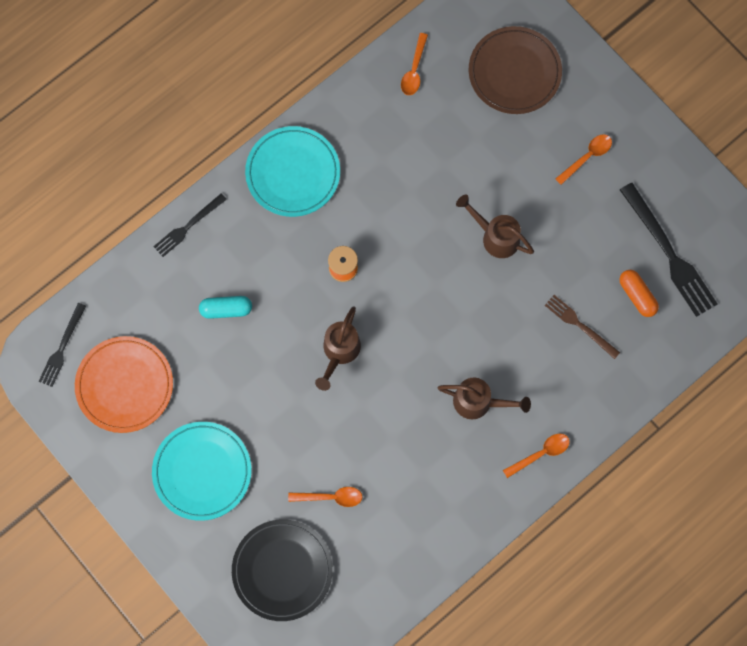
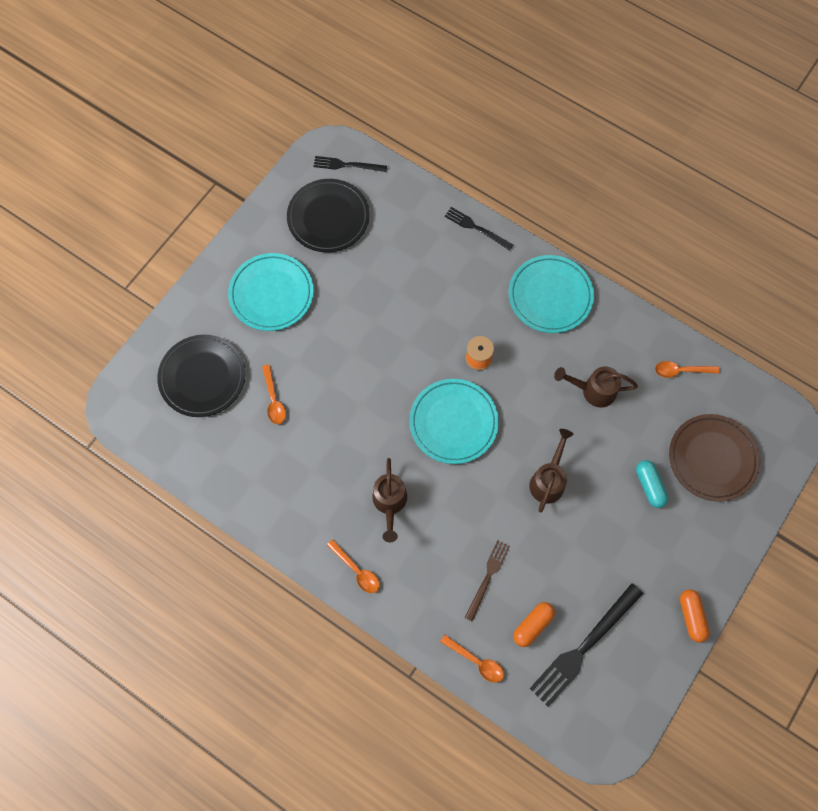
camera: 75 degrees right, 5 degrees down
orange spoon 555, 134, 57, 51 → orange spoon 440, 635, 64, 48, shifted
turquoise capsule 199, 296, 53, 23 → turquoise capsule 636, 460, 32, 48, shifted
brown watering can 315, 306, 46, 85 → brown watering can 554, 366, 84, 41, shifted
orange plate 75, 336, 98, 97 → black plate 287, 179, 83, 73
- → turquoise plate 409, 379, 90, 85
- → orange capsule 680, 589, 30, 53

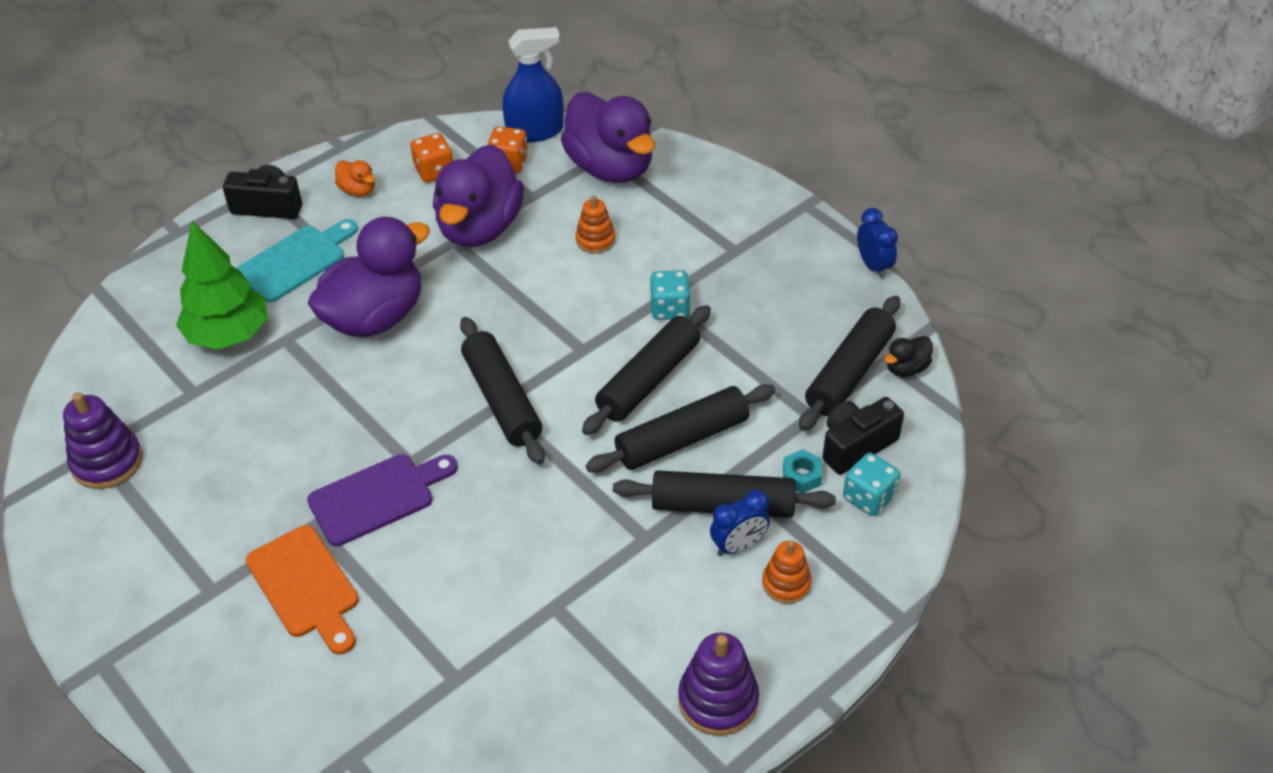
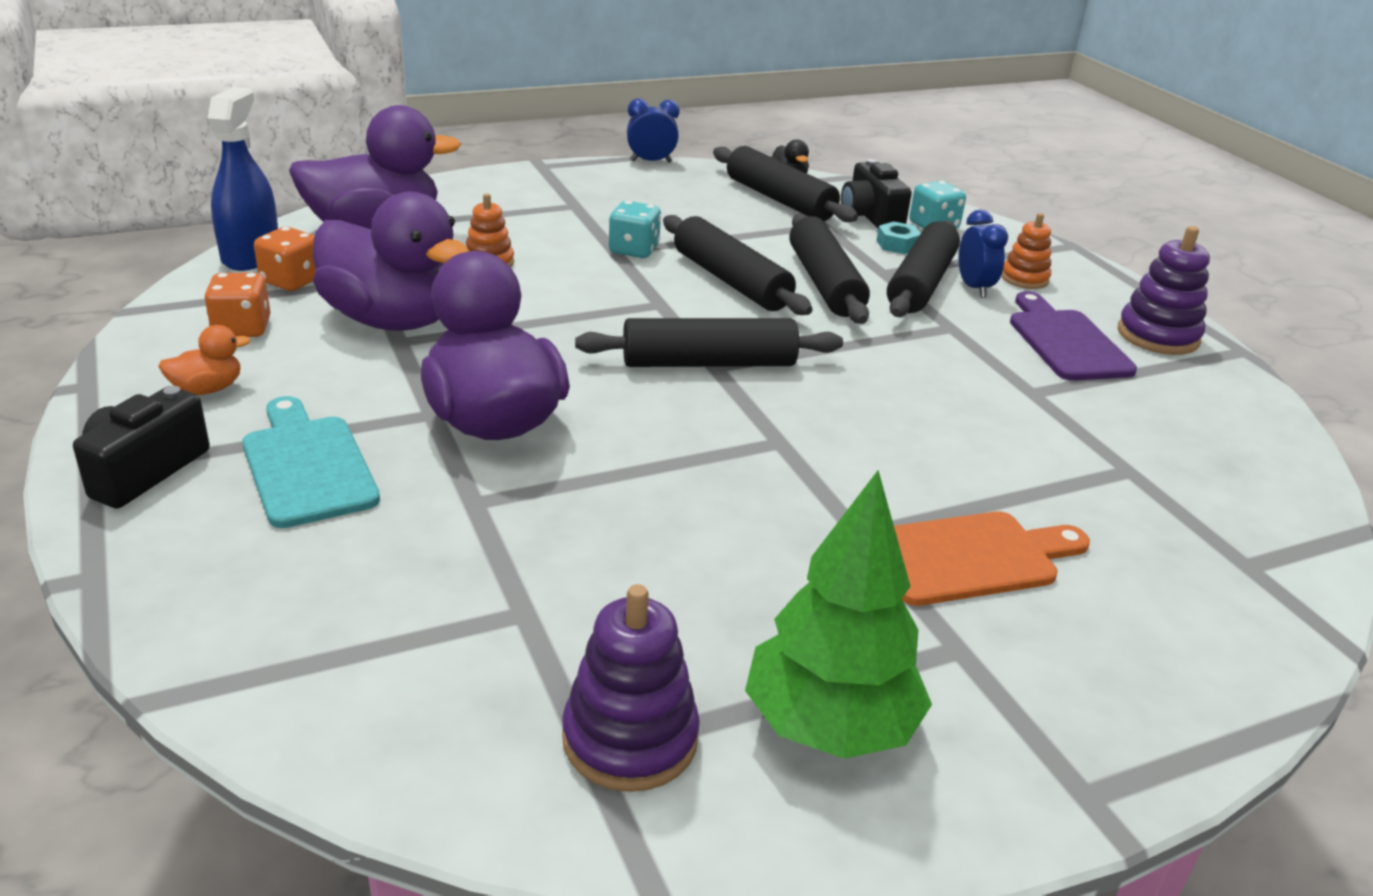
camera: 75 degrees left, 15 degrees down
green tree 176, 221, 92, 128 → green tree 745, 471, 187, 288, shifted
purple cutting board 307, 454, 151, 92 → purple cutting board 1010, 291, 127, 90, shifted

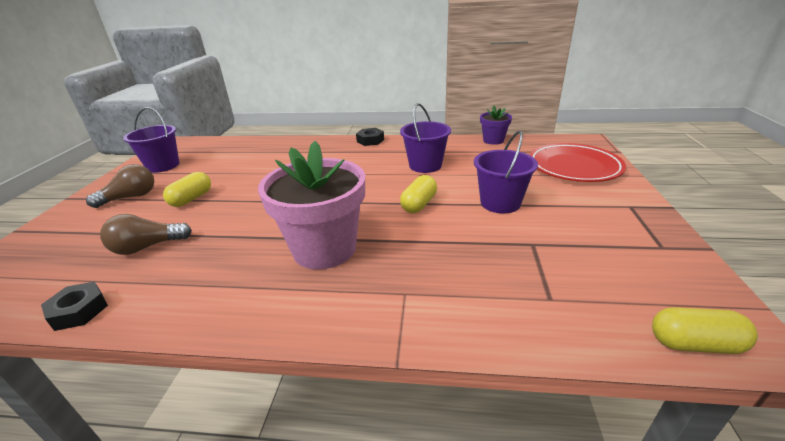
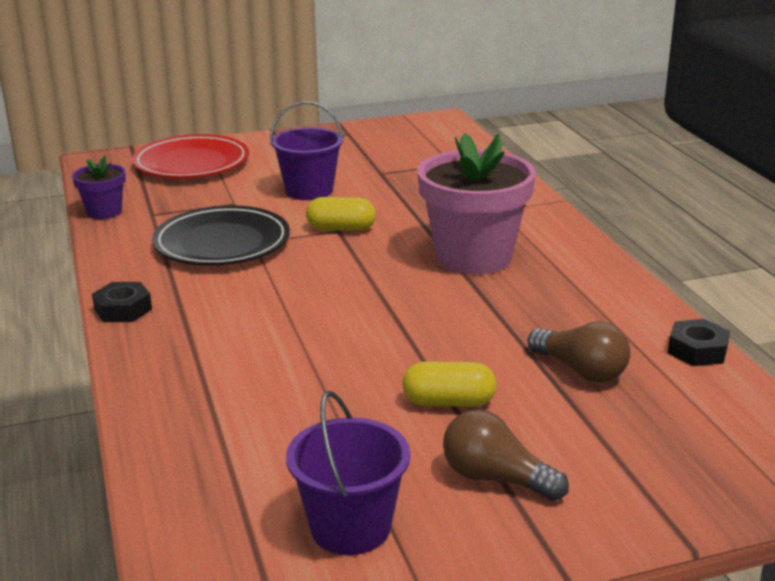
camera: 115 degrees left, 5 degrees down
purple bucket 400, 103, 51, 70 → black plate 152, 205, 138, 61
yellow capsule 652, 307, 106, 47 → -

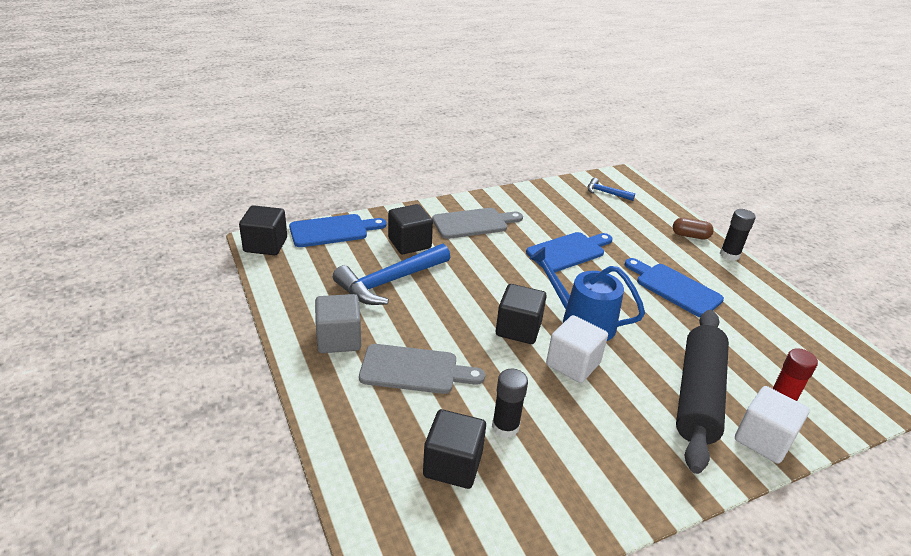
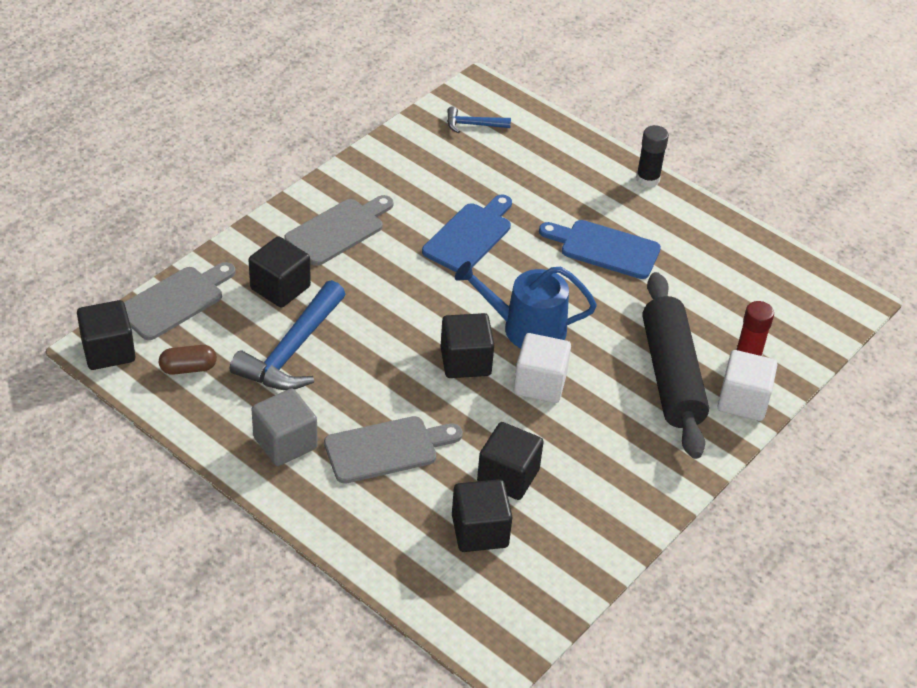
camera: 25 degrees left, 10 degrees up
blue cutting board 289, 214, 98, 33 → grey cutting board 124, 262, 112, 78
brown capsule 673, 218, 41, 21 → brown capsule 159, 345, 58, 30, shifted
black glue stick 492, 369, 36, 69 → black cube 477, 422, 67, 78

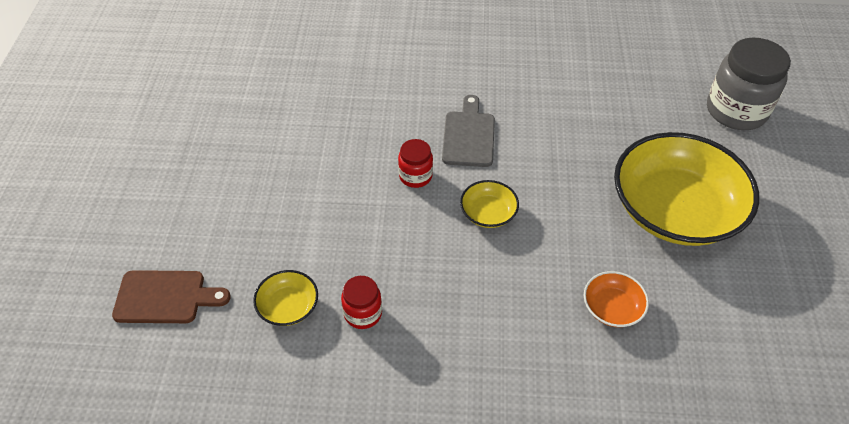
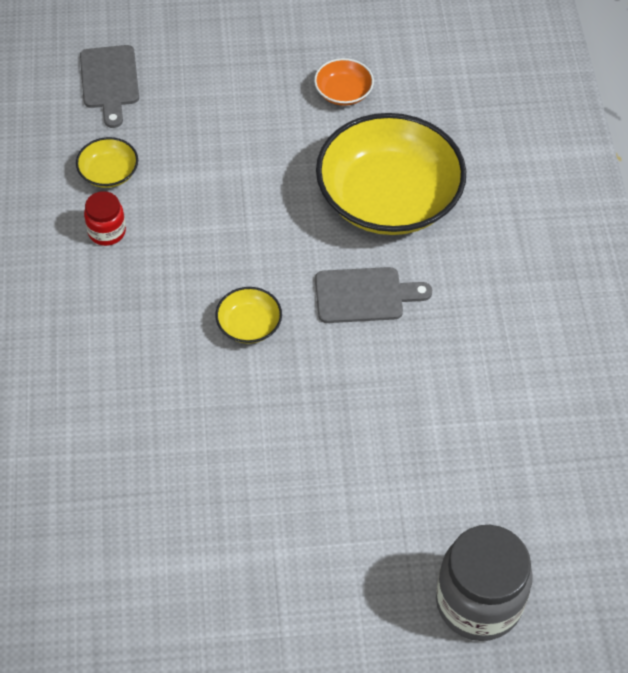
camera: 80 degrees right, 5 degrees up
yellow bowl 614, 132, 145, 114 → yellow bowl 316, 113, 150, 122, shifted
red jar 398, 139, 35, 49 → -
brown cutting board 112, 270, 119, 53 → grey cutting board 80, 45, 59, 83
orange bowl 584, 271, 65, 56 → orange bowl 314, 58, 60, 48, shifted

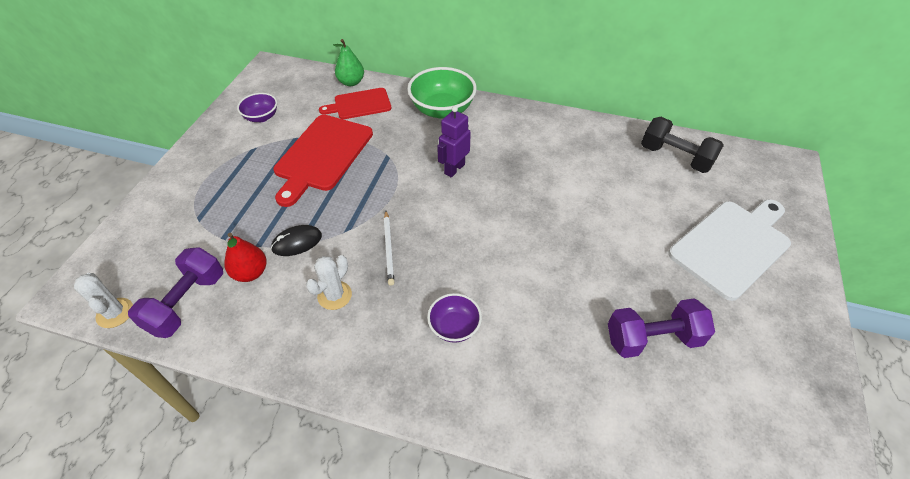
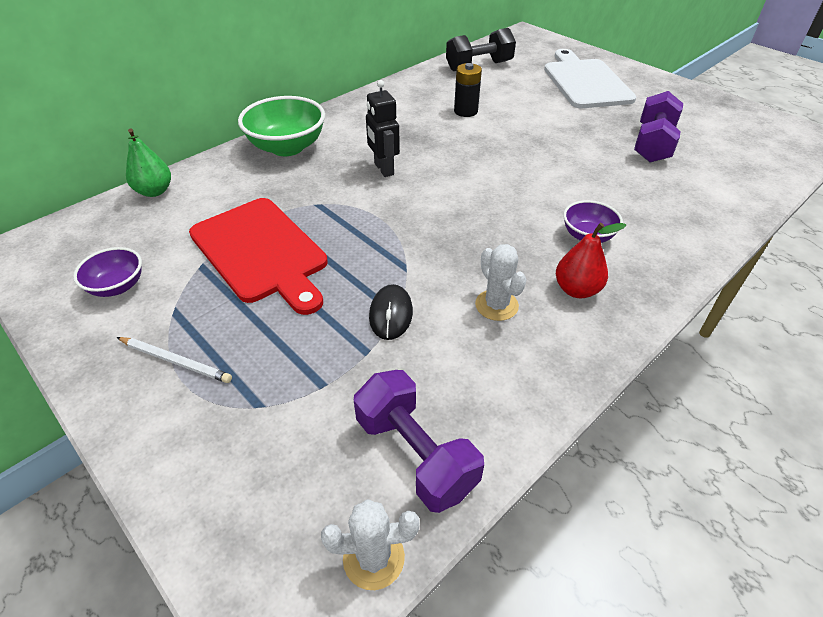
camera: 60 degrees left, 5 degrees down
red cutting board 319, 88, 73, 31 → -
purple robot 437, 106, 34, 72 → black robot 366, 80, 34, 97
white pencil 384, 211, 10, 75 → white pencil 117, 337, 115, 46, shifted
red pear 224, 233, 43, 49 → red pear 556, 223, 70, 75, shifted
- → black battery 454, 63, 28, 54

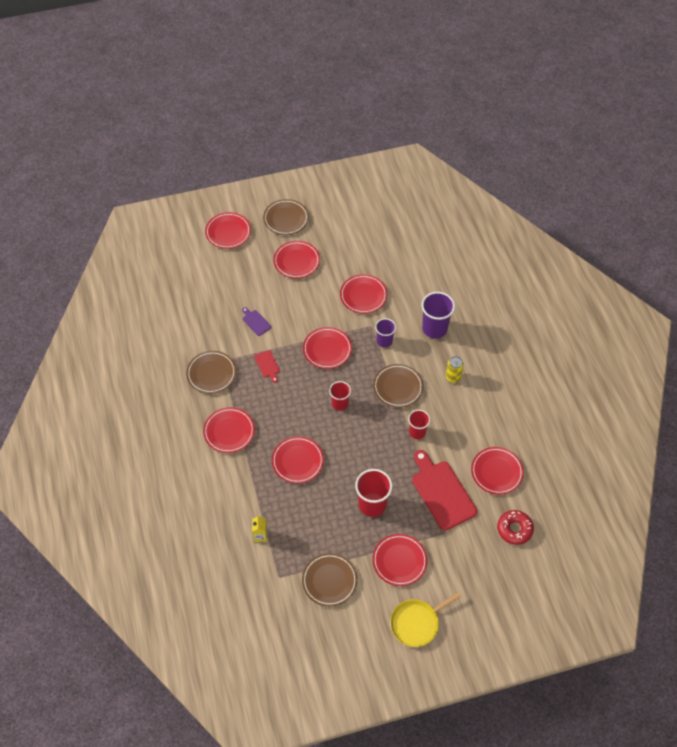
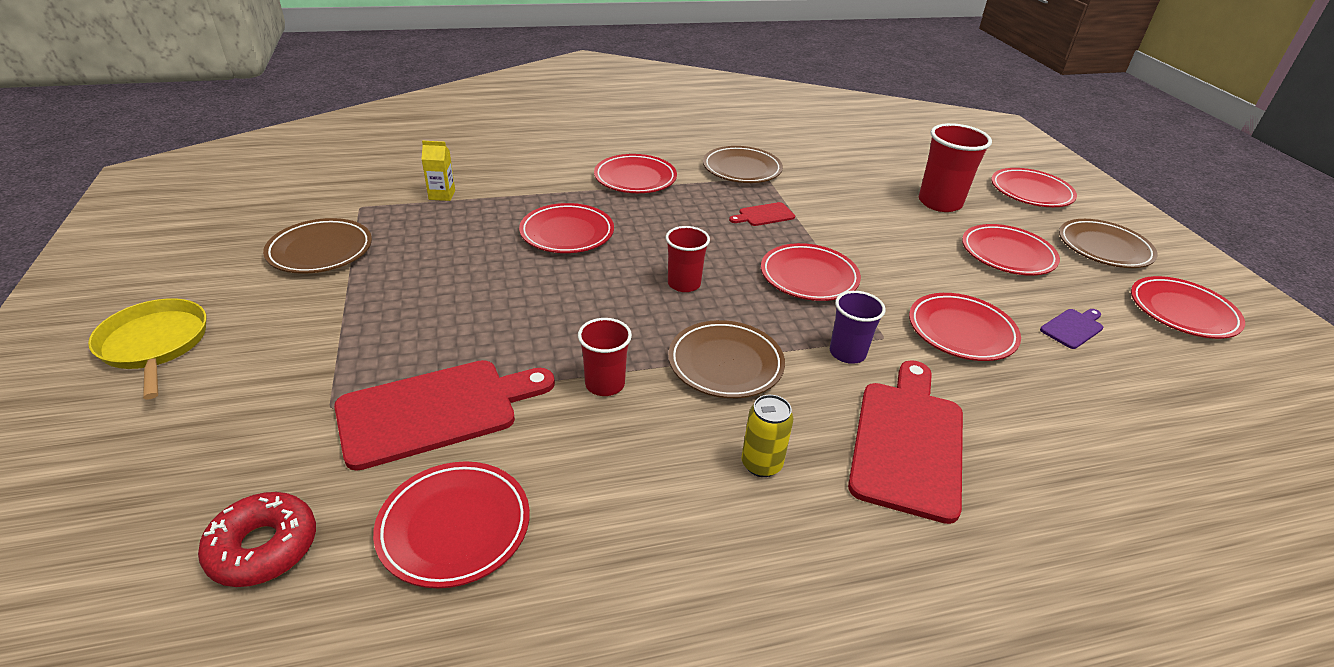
camera: 90 degrees right, 20 degrees down
purple cup 421, 292, 34, 47 → red cutting board 848, 360, 115, 164
purple cutting board 242, 307, 29, 29 → purple cutting board 1040, 309, 64, 40, shifted
red cup 355, 469, 37, 48 → red cup 919, 123, 73, 89, shifted
red plate 372, 534, 56, 52 → red plate 1131, 276, 114, 63, shifted

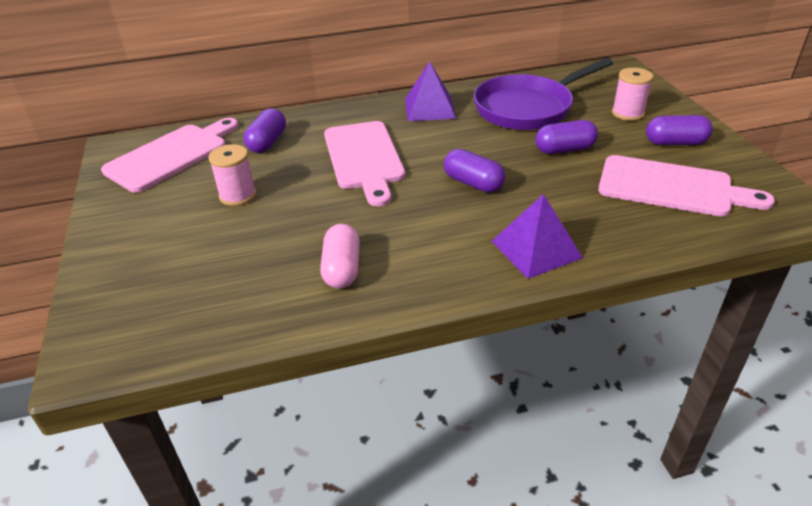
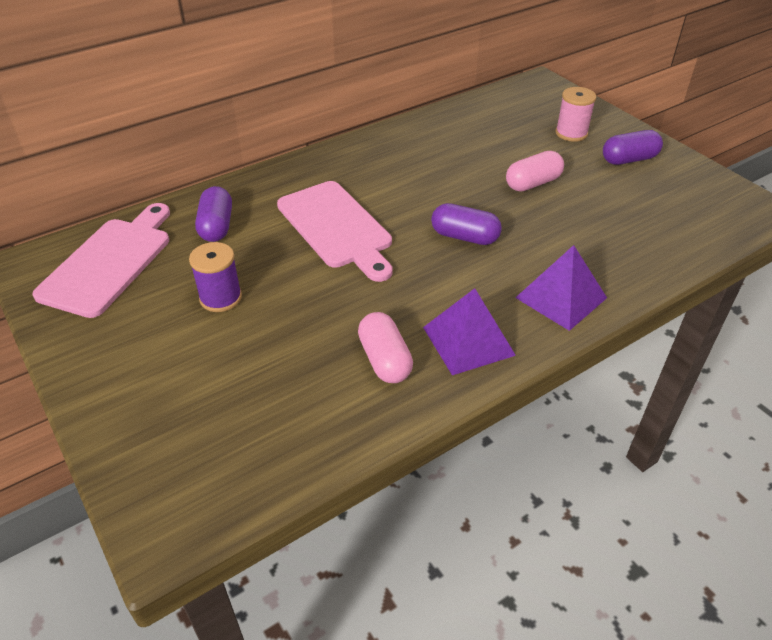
camera: 20 degrees left, 5 degrees up
purple pan 474, 58, 139, 72 → -
purple pyramid 405, 61, 51, 60 → purple pyramid 423, 288, 93, 87, shifted
purple capsule 535, 120, 63, 34 → pink capsule 506, 151, 58, 41
pink spool 209, 144, 47, 62 → purple spool 189, 242, 53, 70
pink cutting board 598, 155, 177, 61 → -

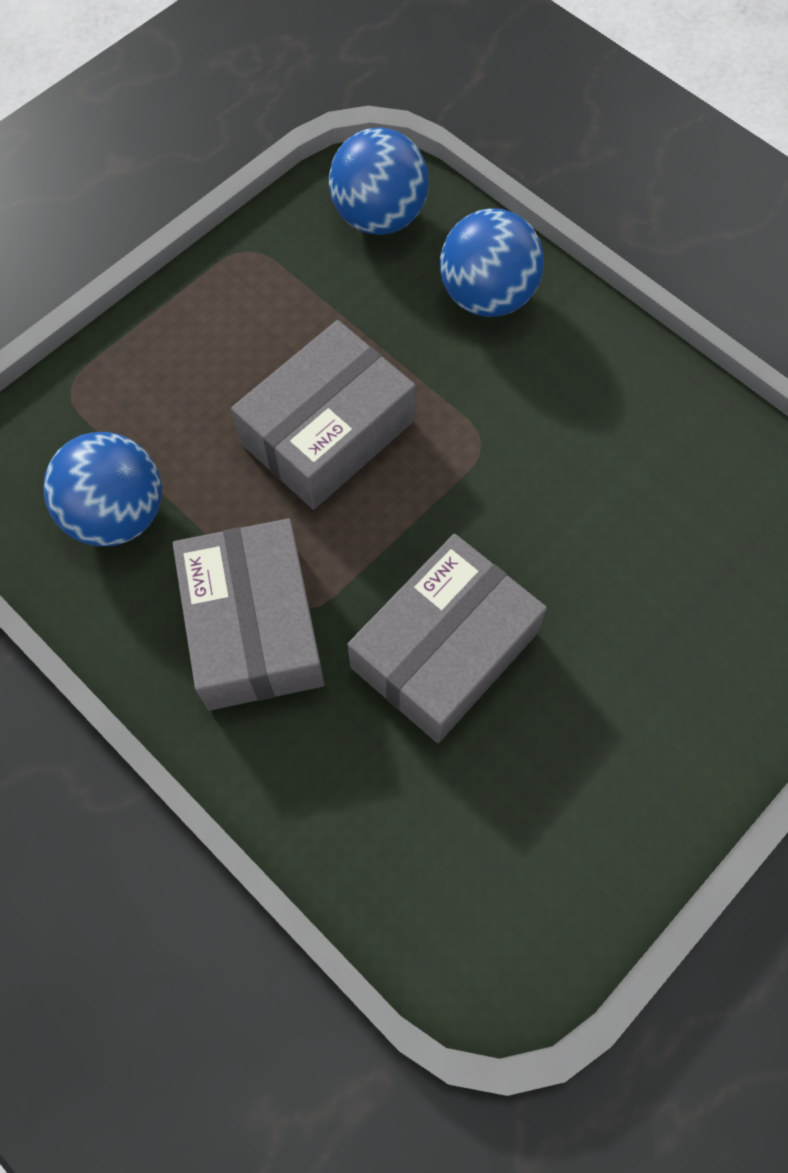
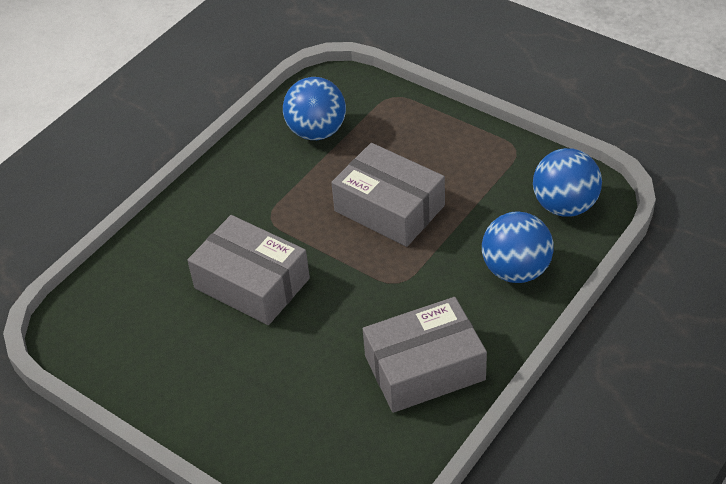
camera: 85 degrees right, 20 degrees down
grey box 173, 519, 152, 191 → grey box 363, 297, 124, 116, shifted

